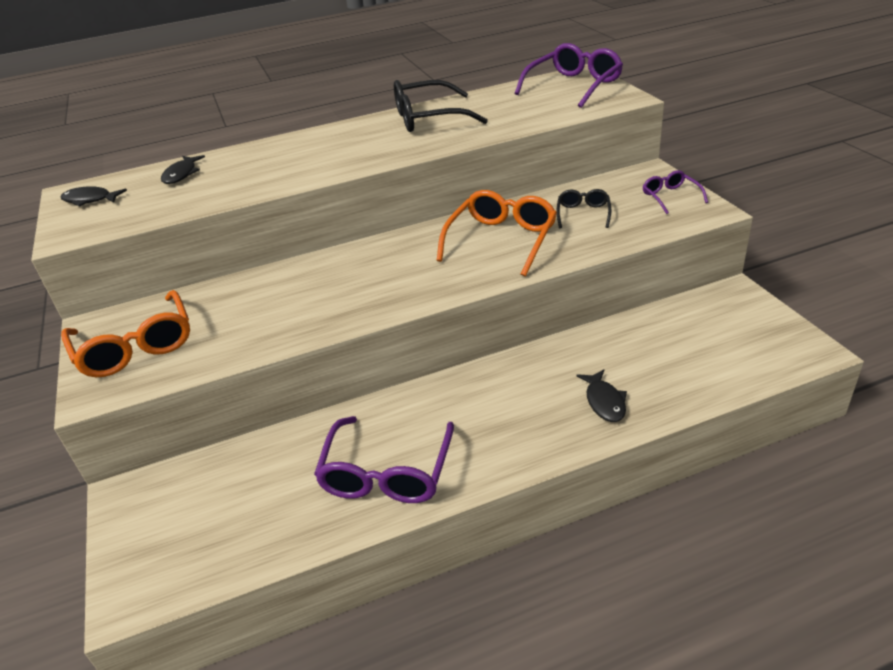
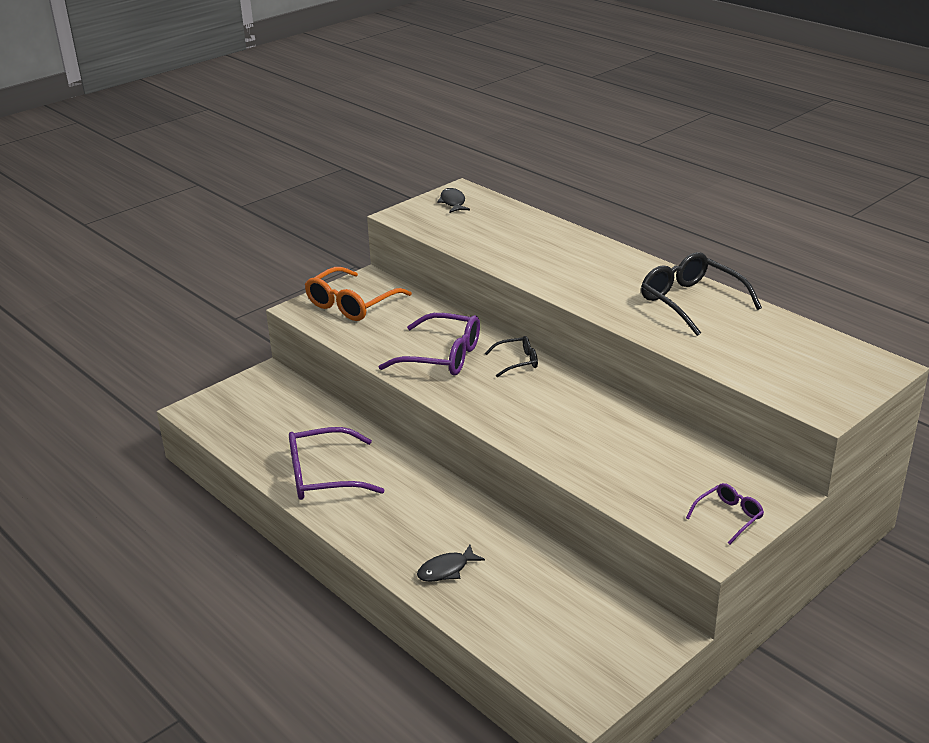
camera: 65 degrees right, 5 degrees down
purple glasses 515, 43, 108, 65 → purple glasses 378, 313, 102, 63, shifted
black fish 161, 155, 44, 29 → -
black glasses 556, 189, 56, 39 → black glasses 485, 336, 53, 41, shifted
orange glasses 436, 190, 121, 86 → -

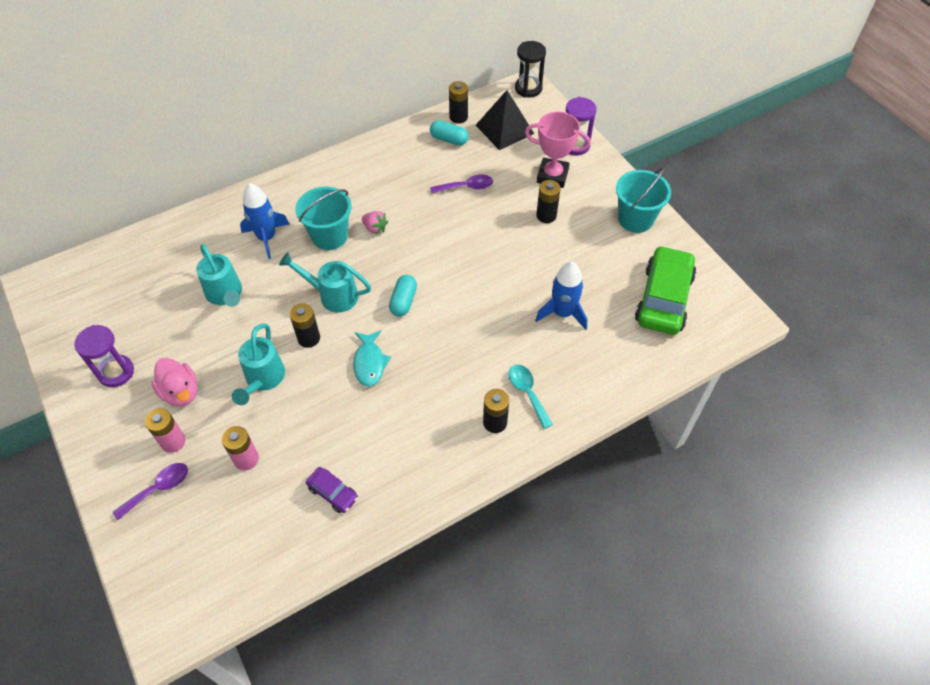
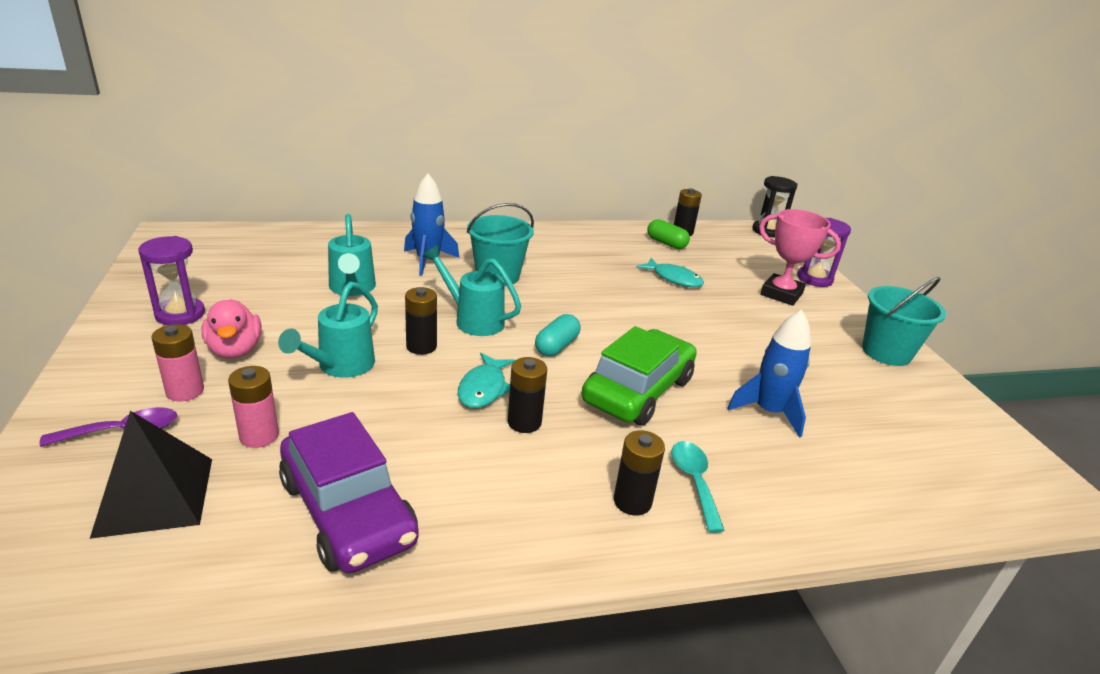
camera: 15 degrees right, 25 degrees down
black pyramid 476, 90, 58, 60 → black pyramid 90, 411, 122, 128, shifted
turquoise capsule 430, 120, 38, 26 → green capsule 647, 219, 43, 30
purple spoon 430, 174, 63, 19 → turquoise fish 636, 258, 68, 29
black battery 536, 180, 25, 43 → black battery 508, 357, 39, 76, shifted
pink strawberry 362, 211, 26, 24 → -
green car 635, 245, 61, 90 → green car 582, 326, 115, 100, shifted
purple car 306, 467, 52, 46 → purple car 279, 412, 140, 161, x2.12

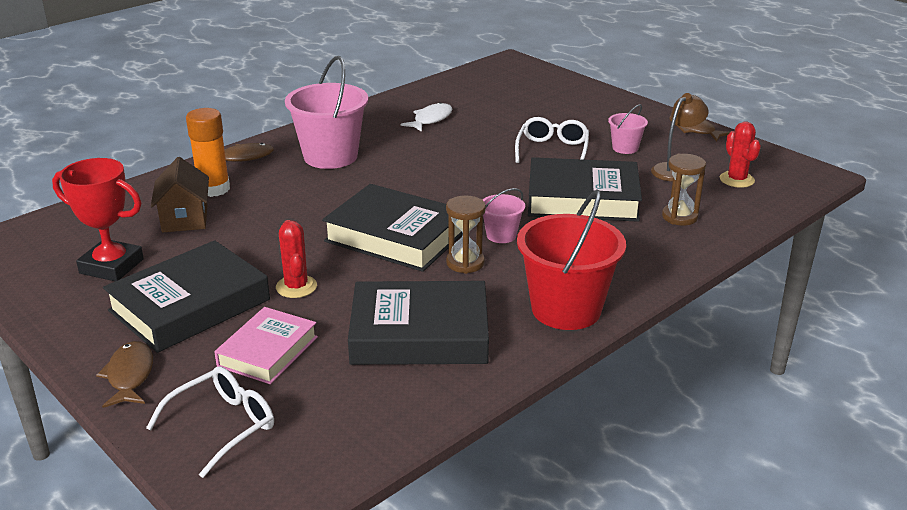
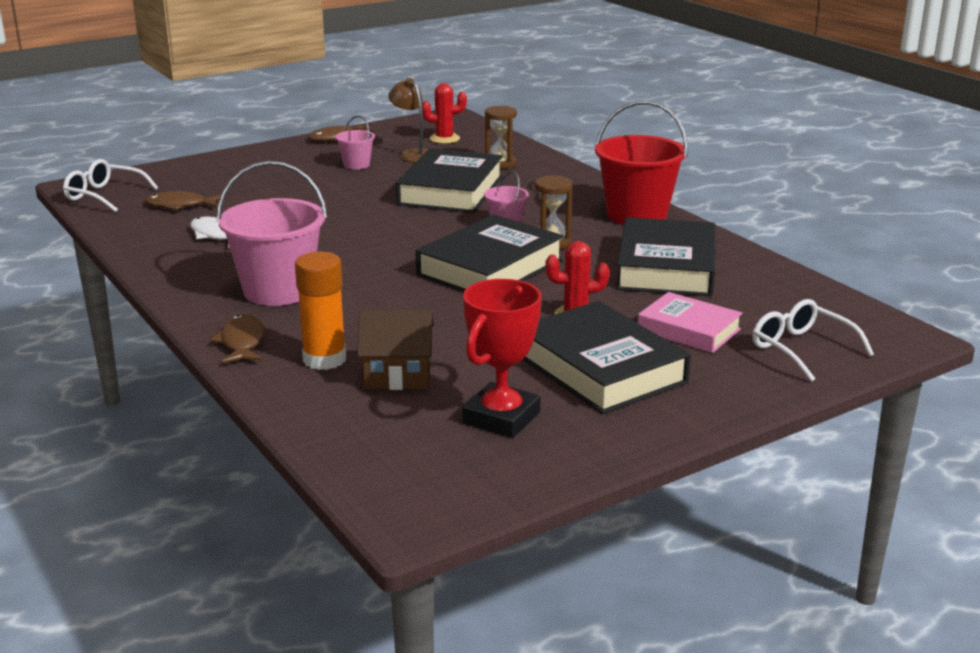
camera: 80 degrees left, 5 degrees down
white glasses 515, 117, 74, 46 → white glasses 63, 159, 95, 53, shifted
brown fish 96, 341, 57, 67 → brown fish 145, 191, 77, 19, shifted

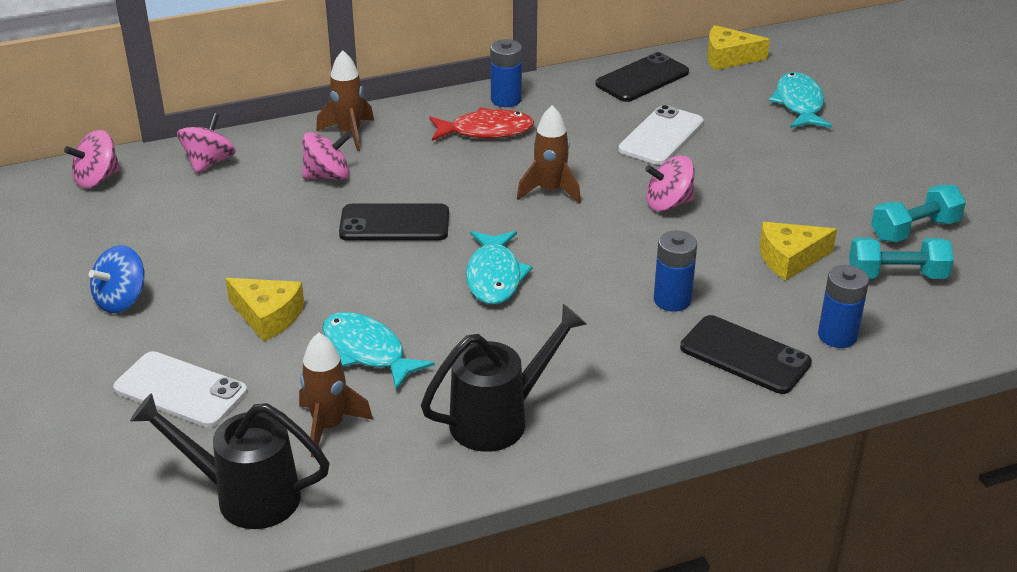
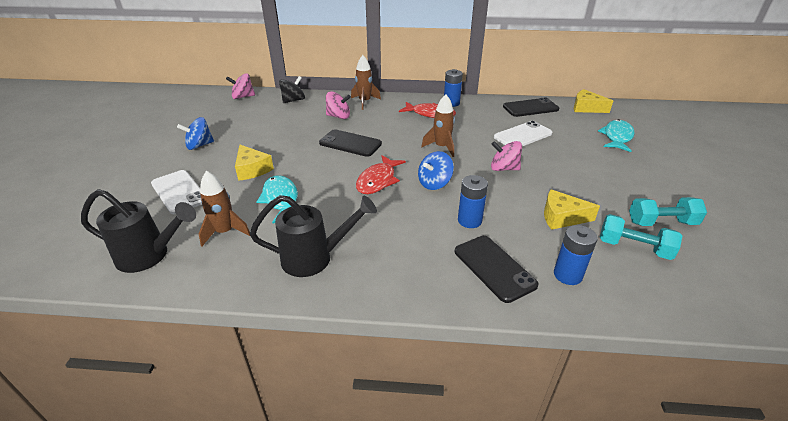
camera: 25 degrees right, 0 degrees up
pink spinning top 177, 113, 59, 61 → black spinning top 279, 76, 26, 27
turquoise fish 466, 231, 67, 74 → red fish 356, 155, 50, 39
black watering can 130, 393, 200, 136 → black watering can 81, 189, 115, 84, 150 degrees clockwise
- → blue spinning top 418, 151, 36, 39

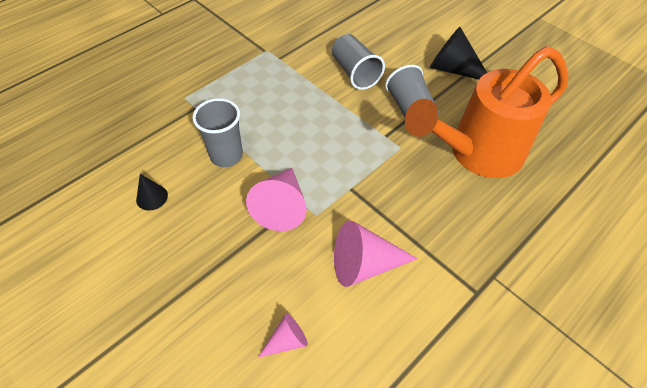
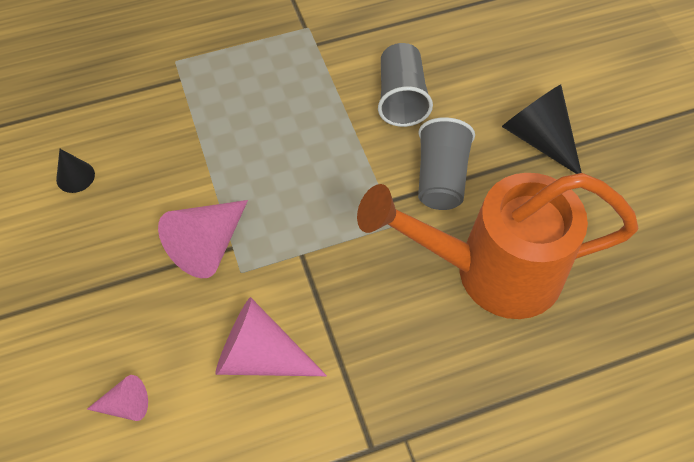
camera: 25 degrees right, 5 degrees up
grey cup 193, 98, 50, 69 → -

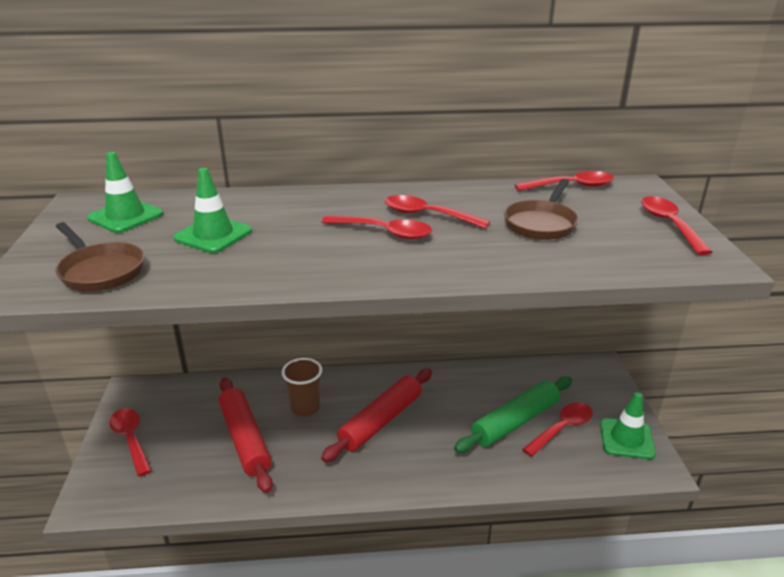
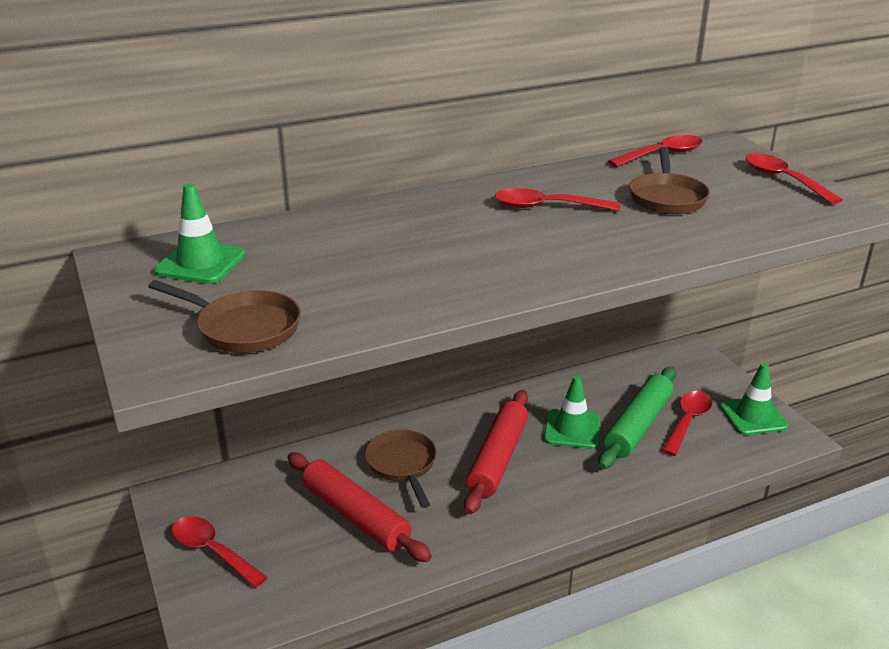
camera: 20 degrees left, 0 degrees up
green traffic cone 174, 168, 78, 85 → green traffic cone 544, 375, 56, 74, shifted
red spoon 321, 216, 111, 24 → -
brown cup 282, 358, 40, 59 → brown pan 365, 430, 72, 78

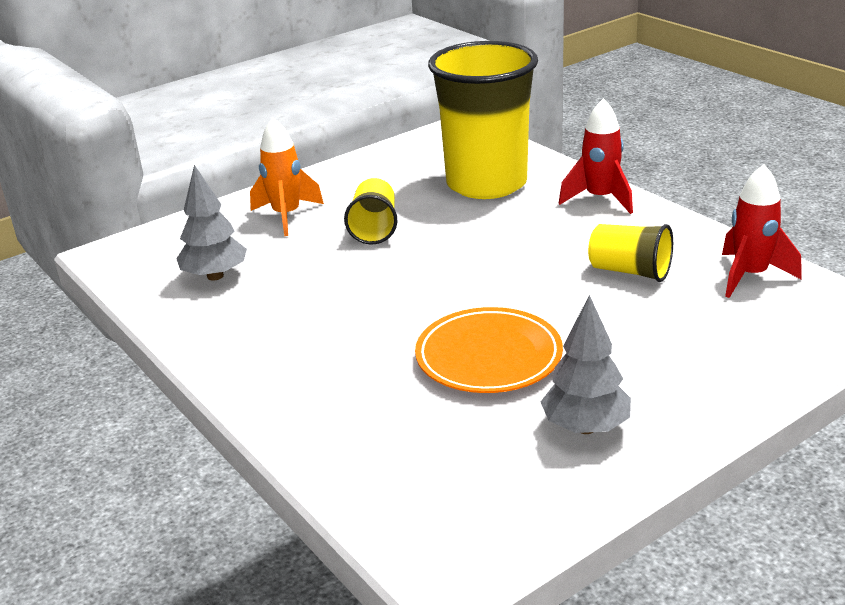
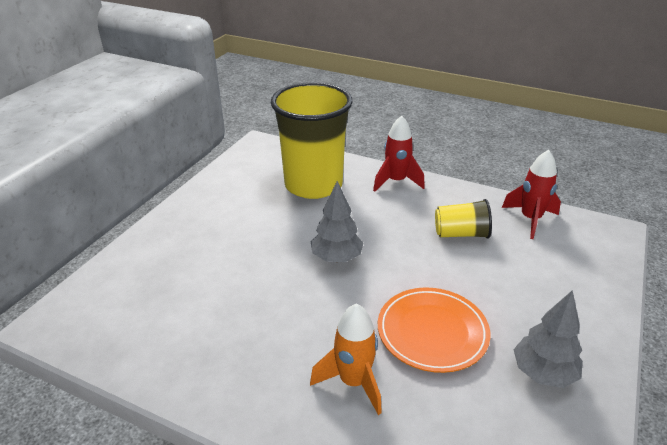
camera: 30 degrees left, 5 degrees up
orange rocket 250, 117, 74, 119 → orange rocket 310, 303, 72, 112, shifted
grey tree 176, 165, 71, 116 → grey tree 311, 181, 52, 81, shifted
yellow cup 344, 178, 54, 66 → -

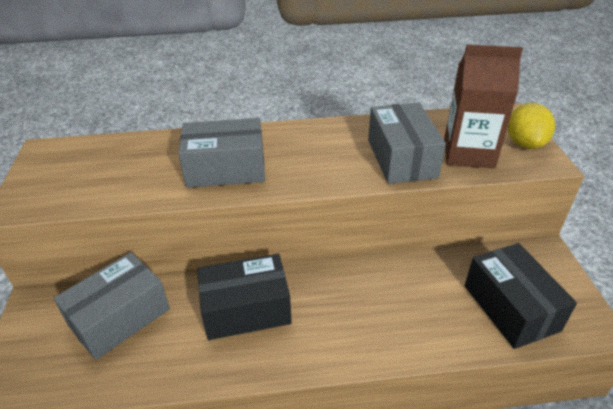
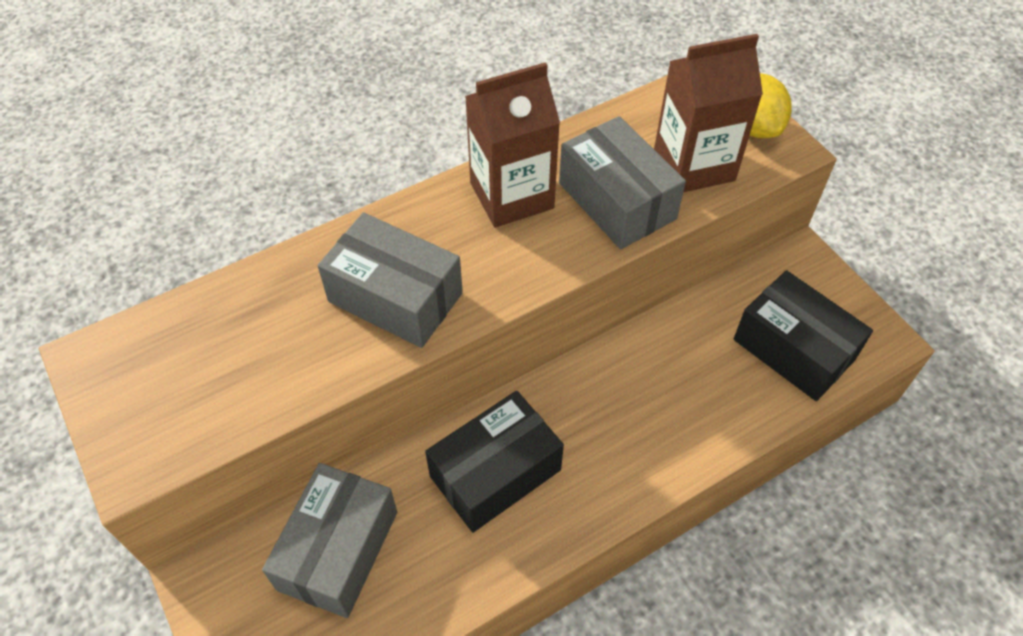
camera: 25 degrees left, 15 degrees up
grey box 178, 118, 87, 70 → grey box 318, 212, 145, 136, 60 degrees clockwise
- → brown carton 465, 62, 95, 166

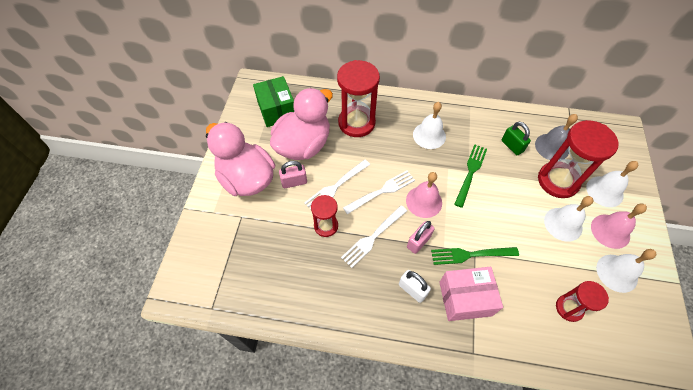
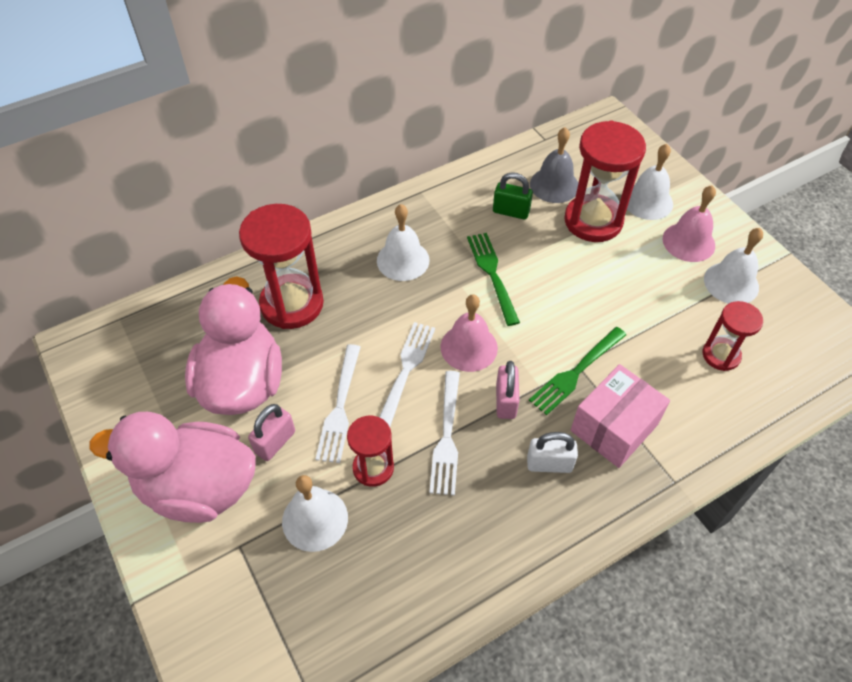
camera: 40 degrees left, 5 degrees down
green box 253, 76, 42, 51 → -
white bell 544, 196, 50, 46 → white bell 282, 475, 66, 77, shifted

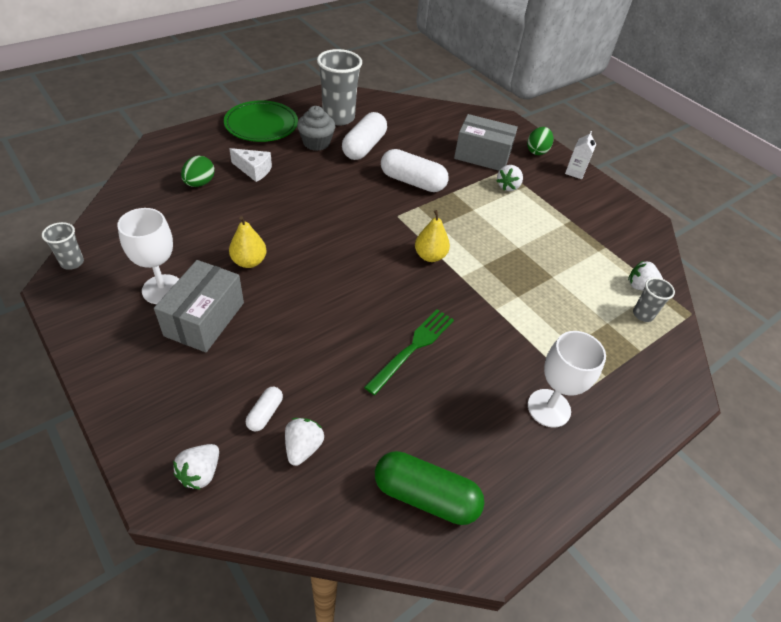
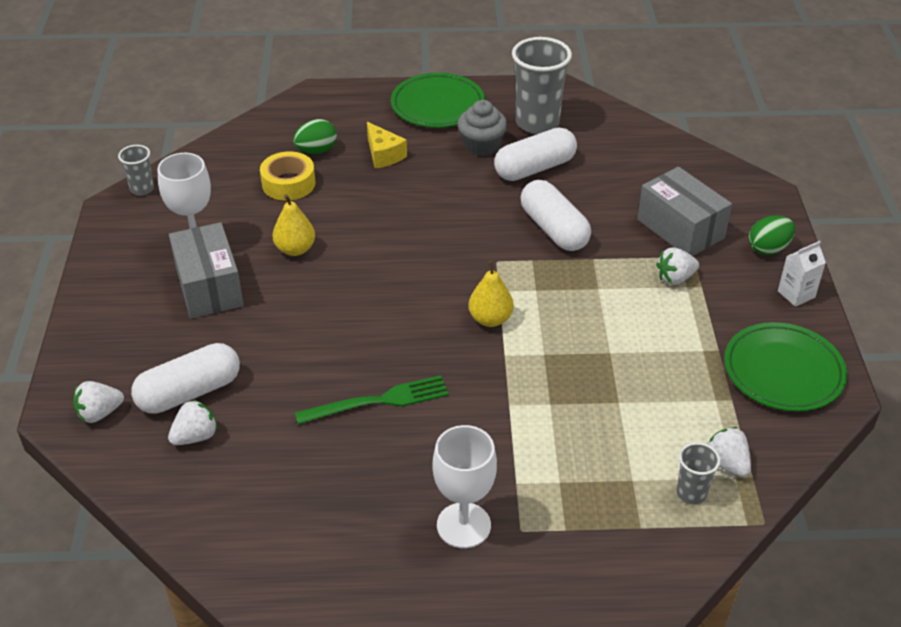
camera: 40 degrees right, 5 degrees down
white cheese 230, 148, 42, 34 → yellow cheese 367, 122, 40, 47
grey box 154, 260, 90, 92 → grey box 169, 222, 75, 96, 75 degrees counterclockwise
white capsule 246, 387, 37, 44 → white capsule 131, 343, 109, 71, x2.02
green capsule 375, 451, 109, 74 → -
- → yellow tape 260, 151, 55, 50
- → green plate 724, 322, 123, 90

